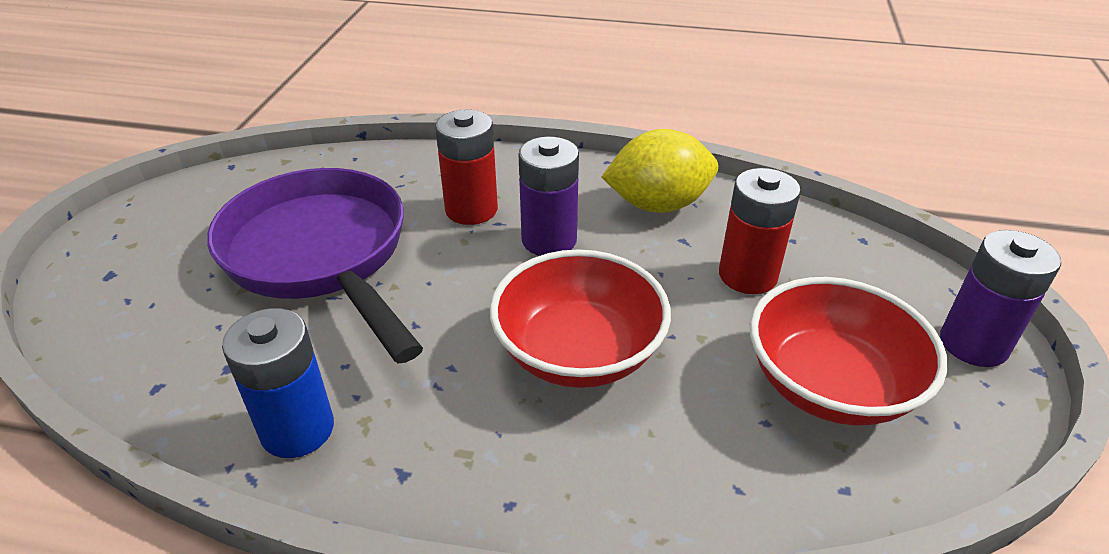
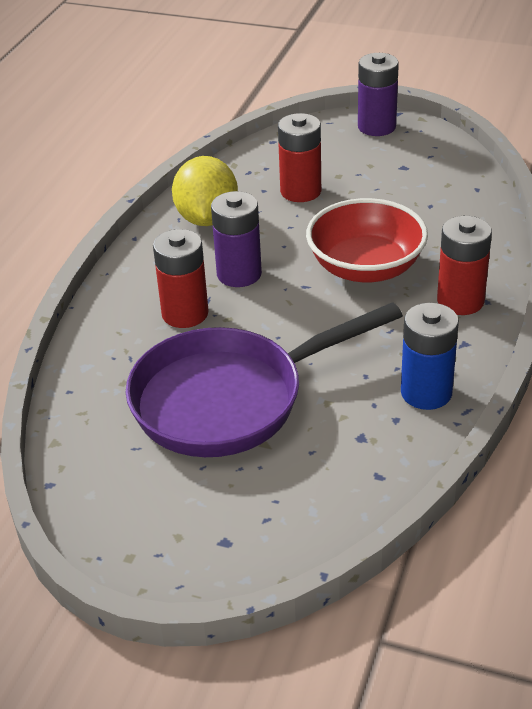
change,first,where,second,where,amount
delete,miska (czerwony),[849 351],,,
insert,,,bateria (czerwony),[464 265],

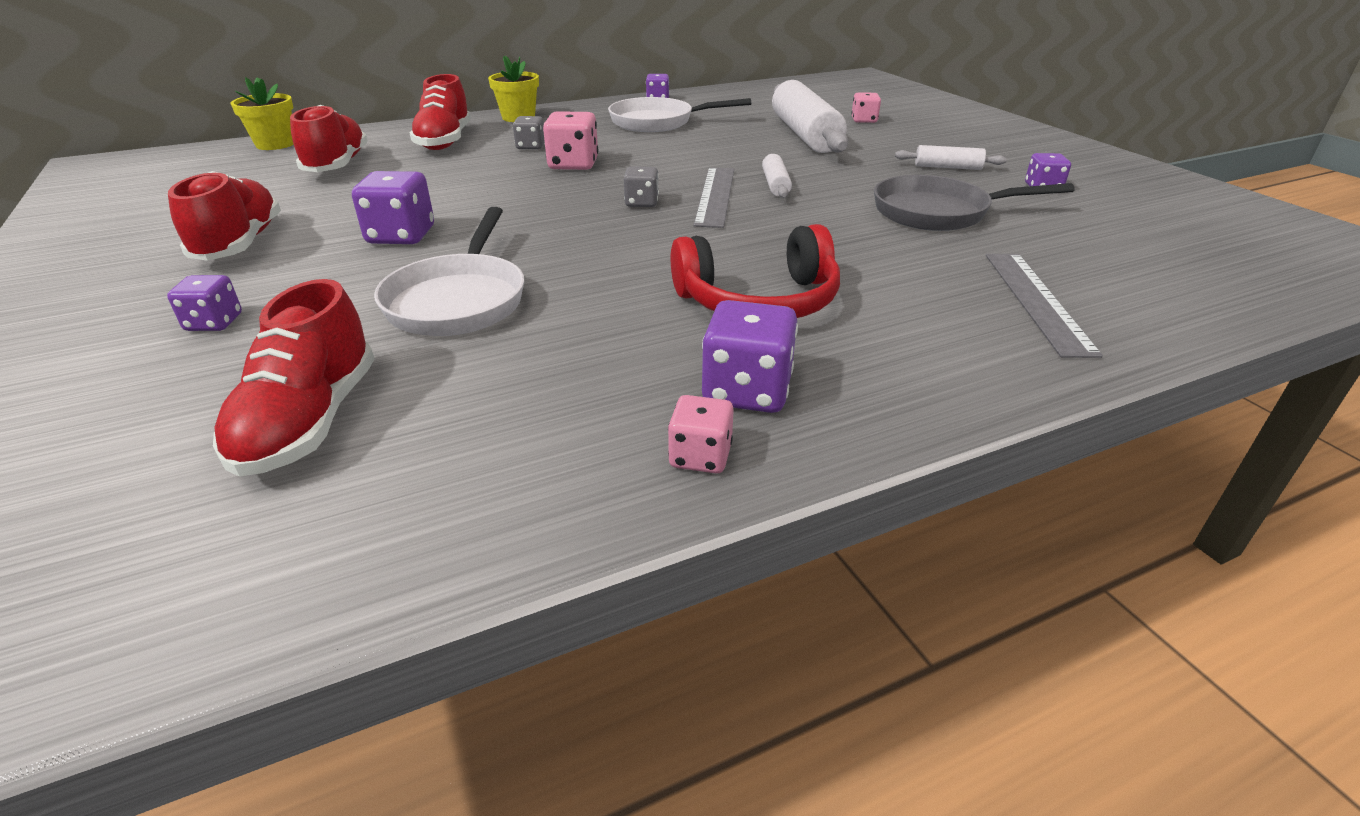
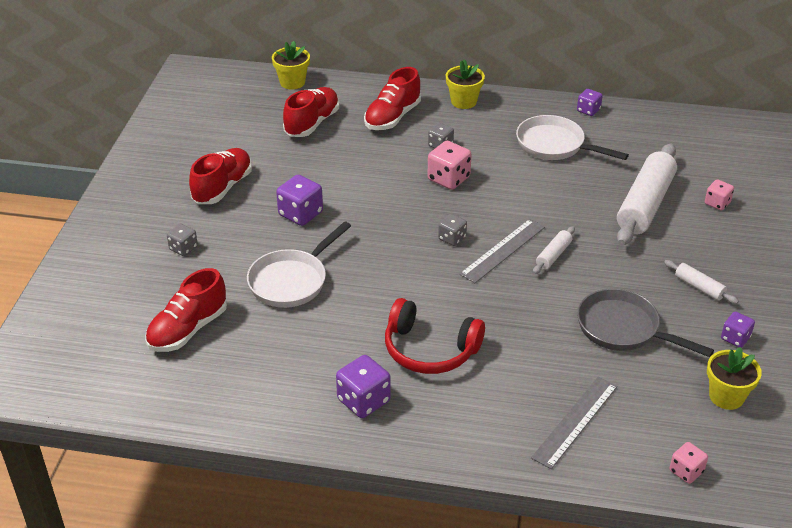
change,first,where,second,where,amount
recolor,kostka do gry (fioletowy),[204 303],kostka do gry (szary),[182 240],
move,kostka do gry (różowy),[701 434],,[689 463],
insert,,,doniczka (żółty),[734 378],

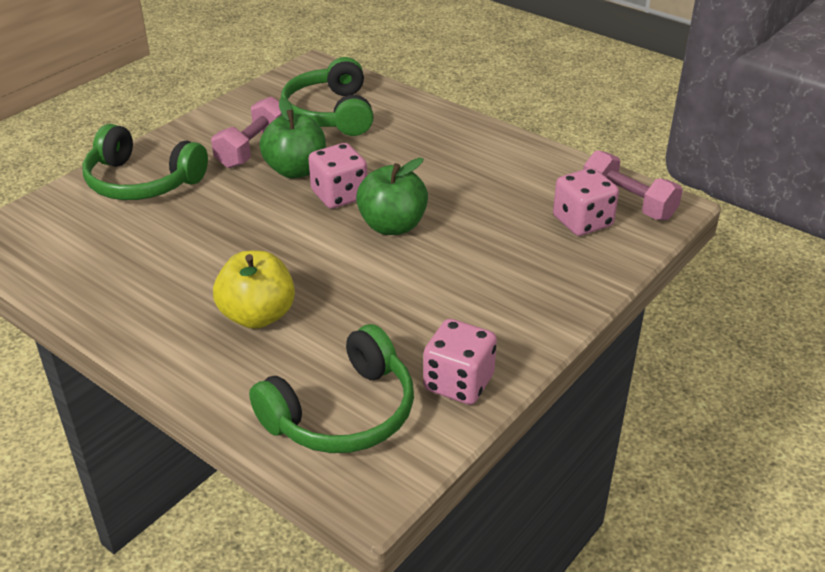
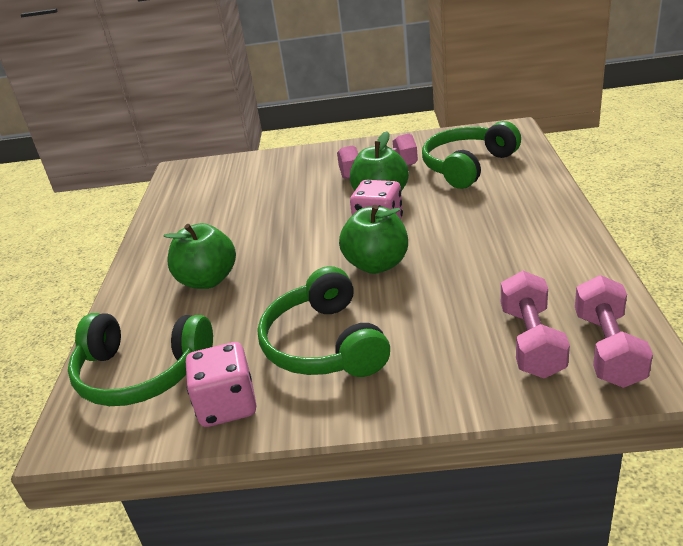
change,first,where,second,where,amount
move,słuchawki (zielony),[145 162],,[323 321],
replace,kostka do gry (różowy),[586 202],hantel (różowy),[535 324],
recolor,jabłko (żółty),[254 289],jabłko (zielony),[200 256],

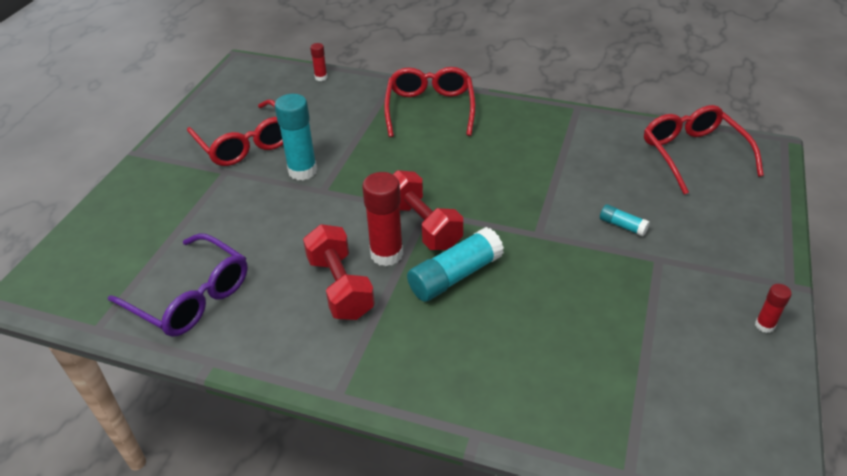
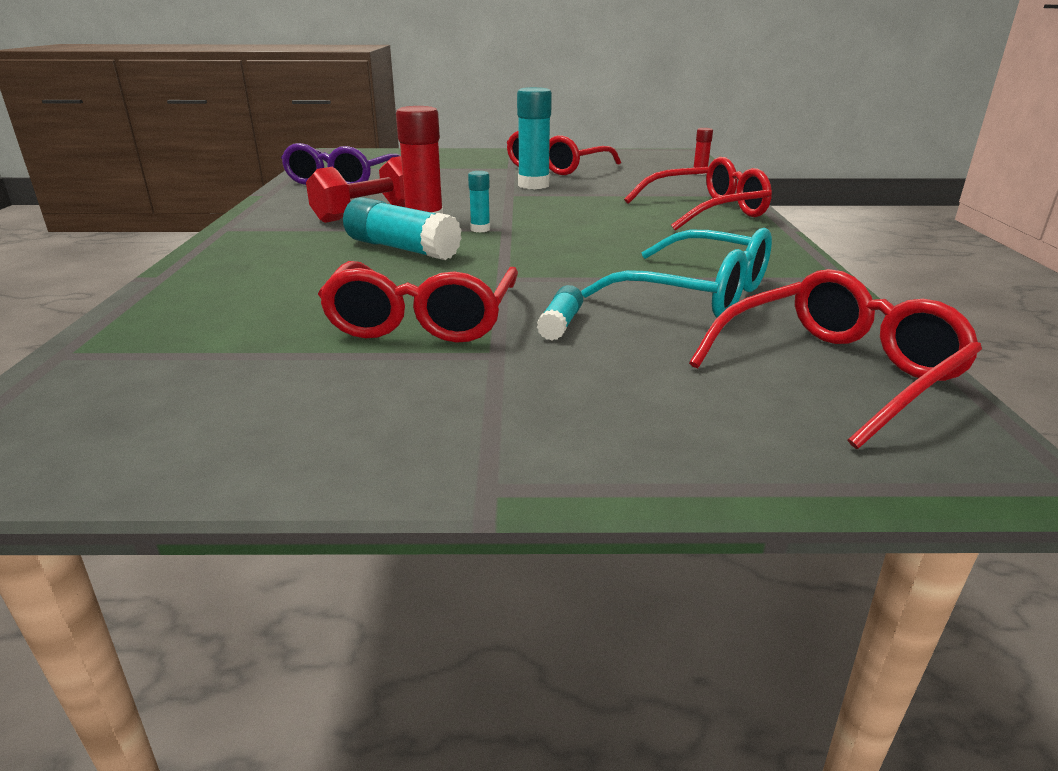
change,first,where,second,where,amount
replace,hantel (czerwony),[428 210],klej w sztyfcie (turkusowy),[479 202],
delete,klej w sztyfcie (czerwony),[773 308],,,
insert,,,okulary (turkusowy),[676 272],
insert,,,okulary (czerwony),[418 302],

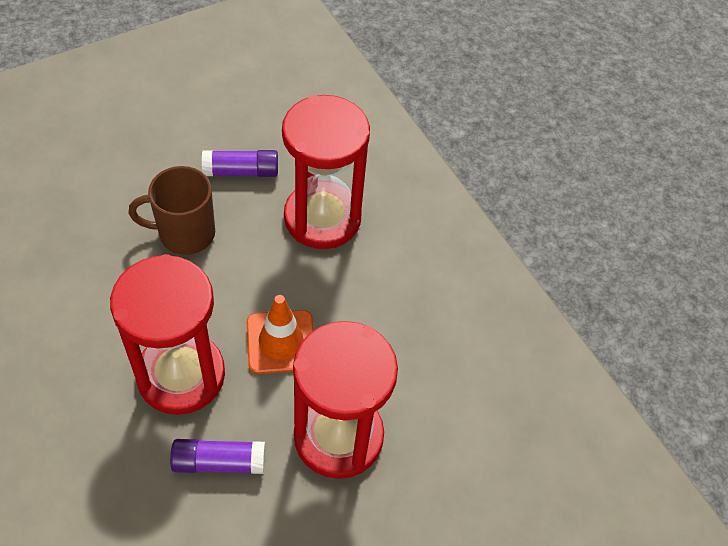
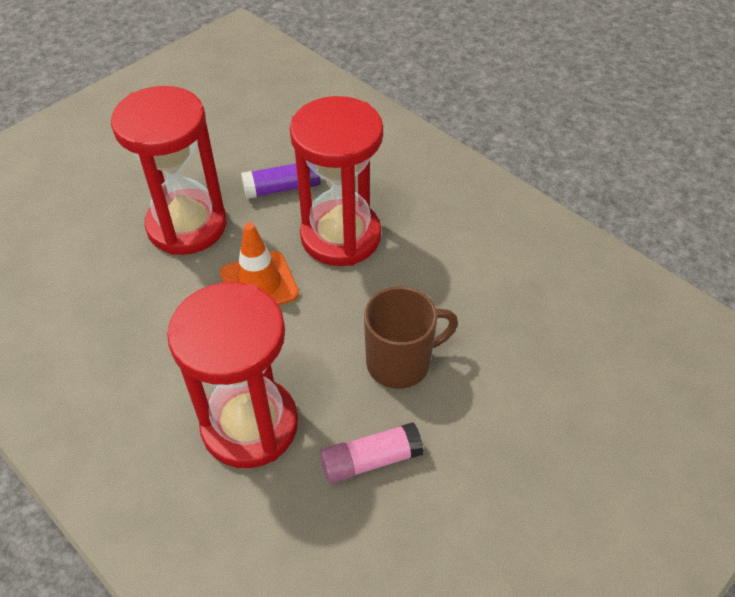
change,first,where,second,where,amount
recolor,klej w sztyfcie (fioletowy),[240 163],klej w sztyfcie (różowy),[372 453],

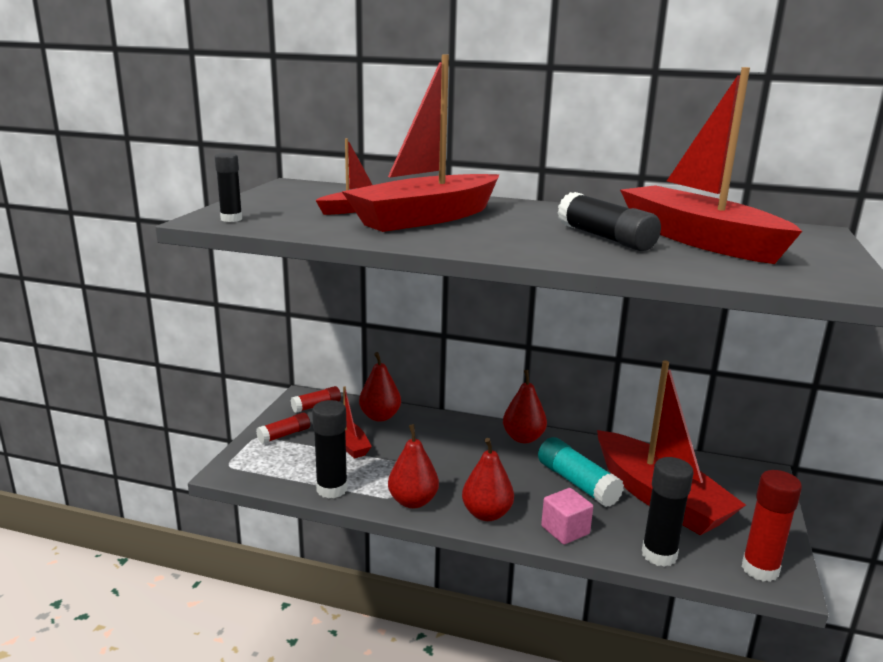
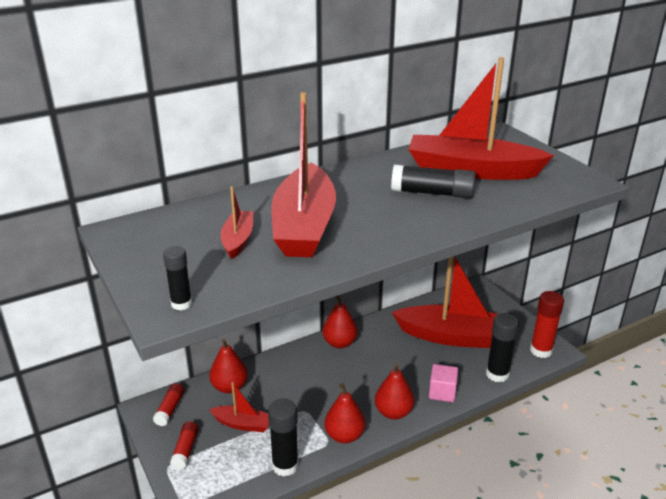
change,first,where,second,where,amount
delete,klej w sztyfcie (turkusowy),[581 472],,,

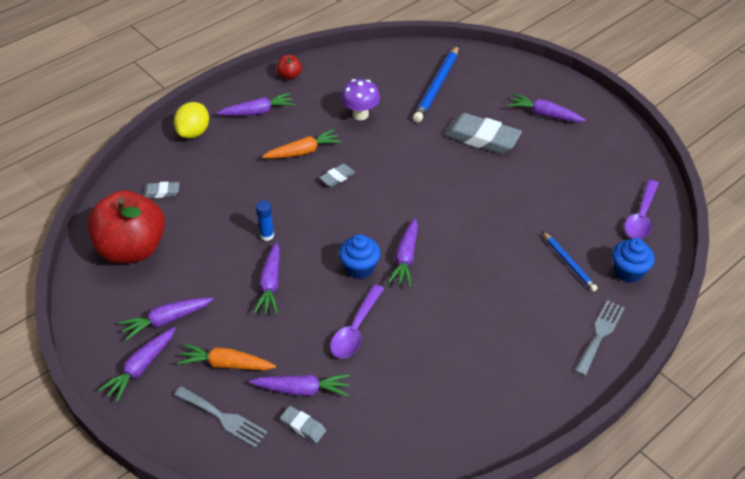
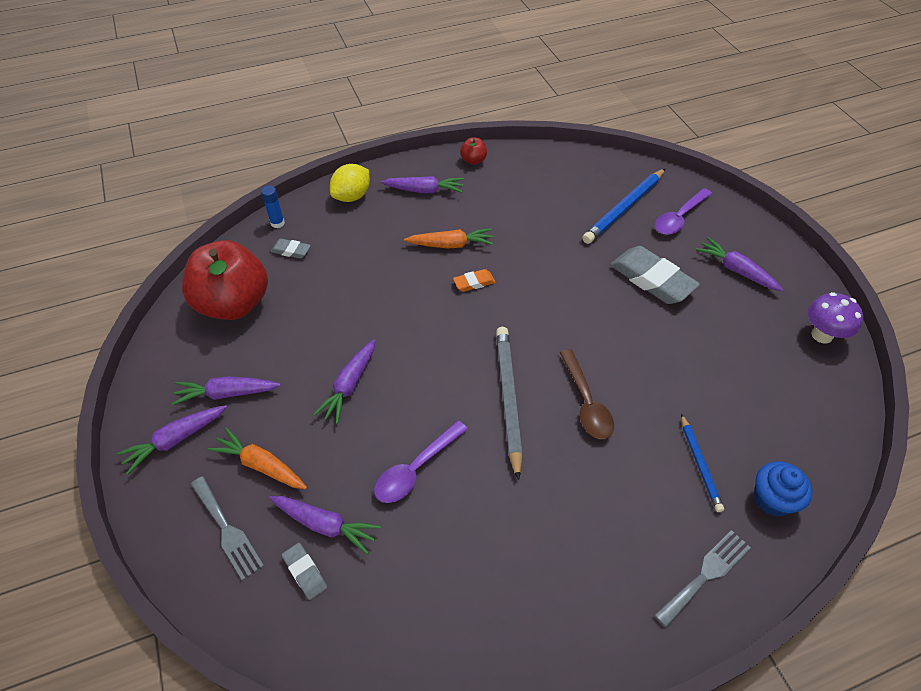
change,first,where,second,where,amount
move,grzyb (fioletowy),[360 99],,[835 317],
recolor,gumka do mazania (szary),[337 175],gumka do mazania (pomarańczowy),[474 280],
move,łyżka (fioletowy),[641 209],,[683 211],
move,klej w sztyfcie (niebieski),[265 221],,[273 206],
replace,marchewka (fioletowy),[403 252],ołówek (szary),[509 404],
delete,muffinka (niebieski),[360 256],,,
insert,,,łyżka (brązowy),[587 394],

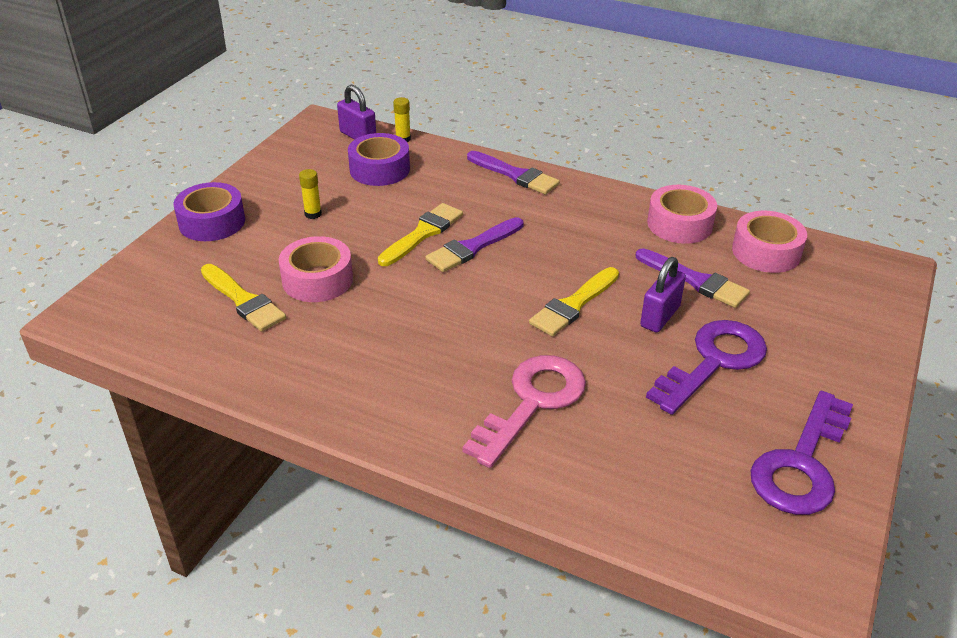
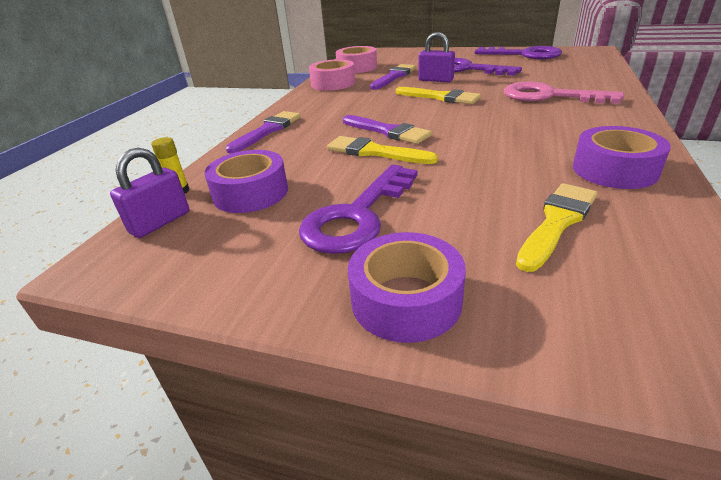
change,first,where,second,where,amount
replace,klej w sztyfcie (żółty),[310 194],klucz (fioletowy),[358 209],
delete,taśma klejąca (różowy),[316 269],,,
insert,,,taśma klejąca (fioletowy),[622 157],

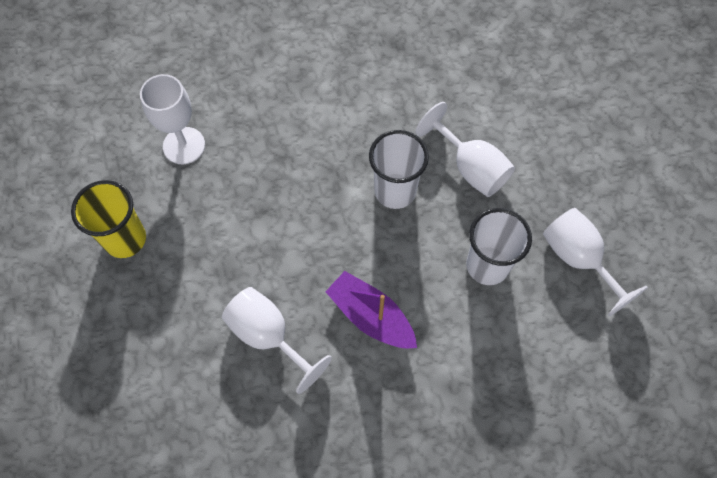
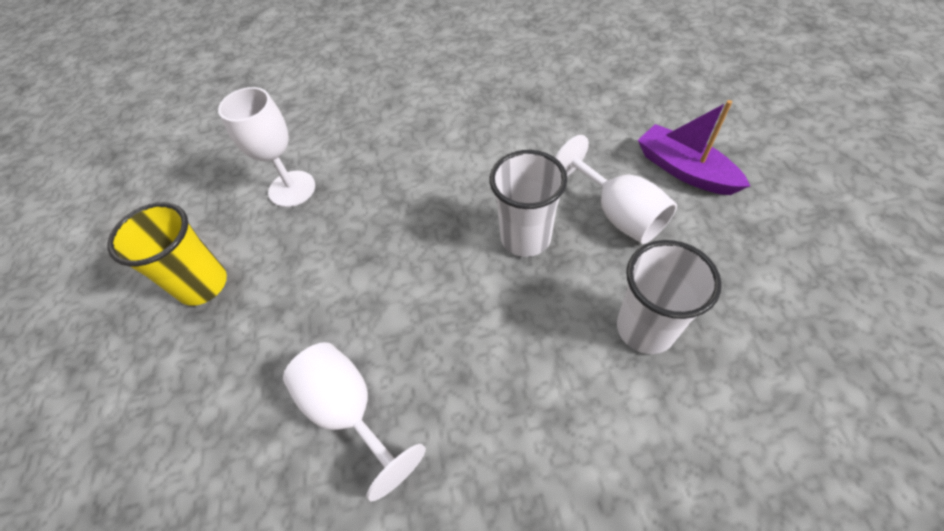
change,first,where,second,where,amount
delete,kielich (biały),[595 262],,,
move,łódka (fioletowy),[371 309],,[694 147],

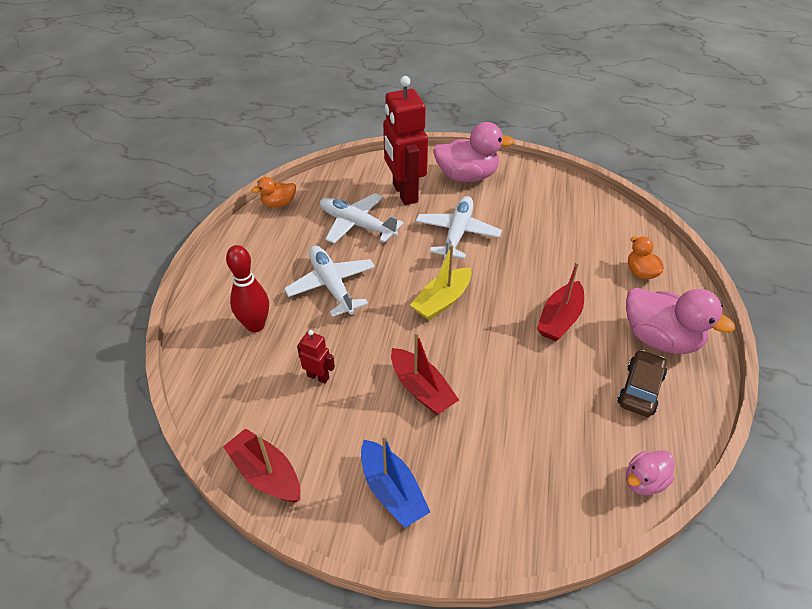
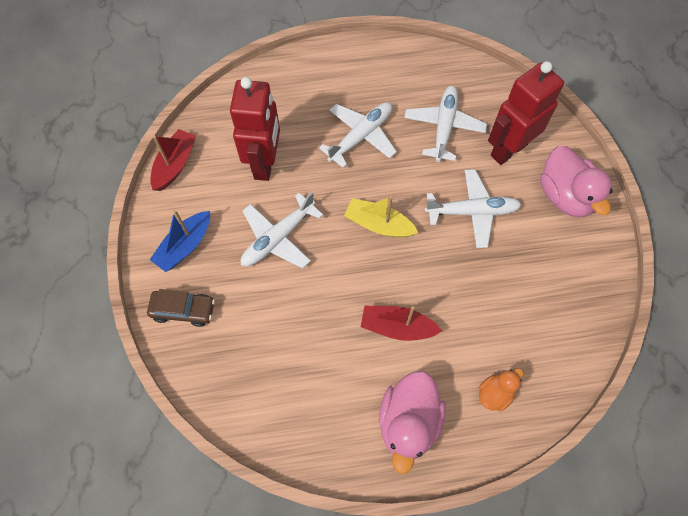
change,first,where,second,where,amount
delete,kaczka (pomarańczowy),[273 192],,,
delete,kręgiel (czerwony),[247 288],,,
resize,robot (czerwony),[316 357],,[255 129],x2.29
replace,łódka (czerwony),[425 373],samolot (biały),[282 230],
move,samochód (brązowy),[642 383],,[181 308],
delete,kaczka (różowy),[650 473],,,

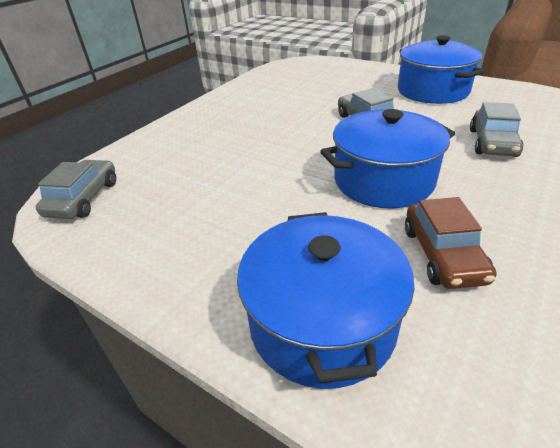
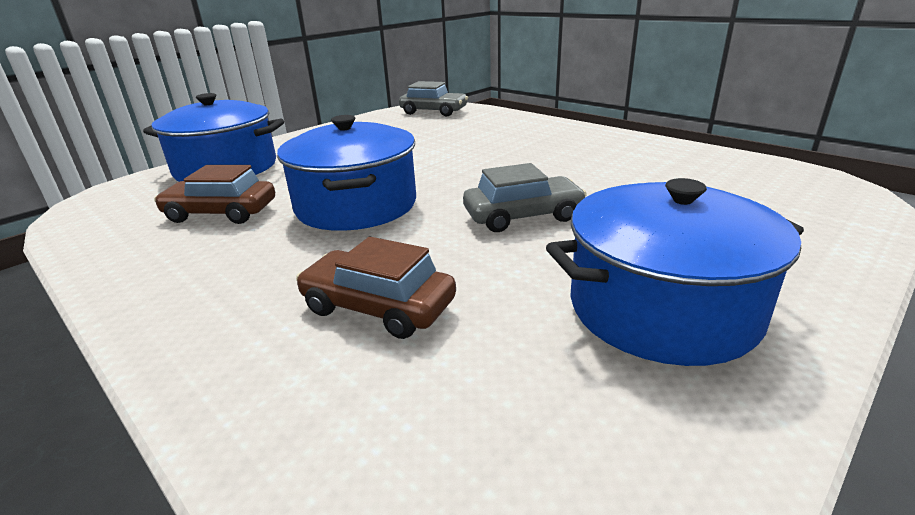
change,first,where,second,where,amount
recolor,samochód (szary),[496 129],samochód (brązowy),[376 288],

